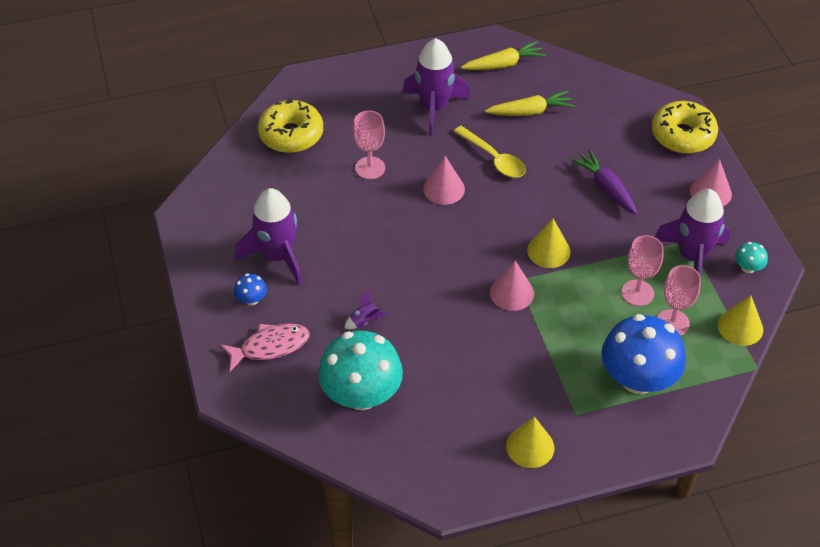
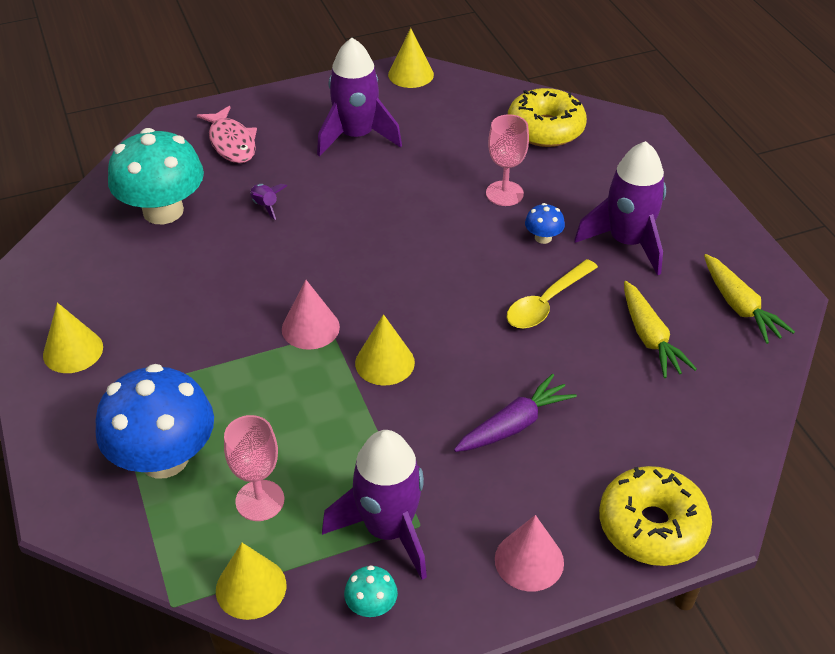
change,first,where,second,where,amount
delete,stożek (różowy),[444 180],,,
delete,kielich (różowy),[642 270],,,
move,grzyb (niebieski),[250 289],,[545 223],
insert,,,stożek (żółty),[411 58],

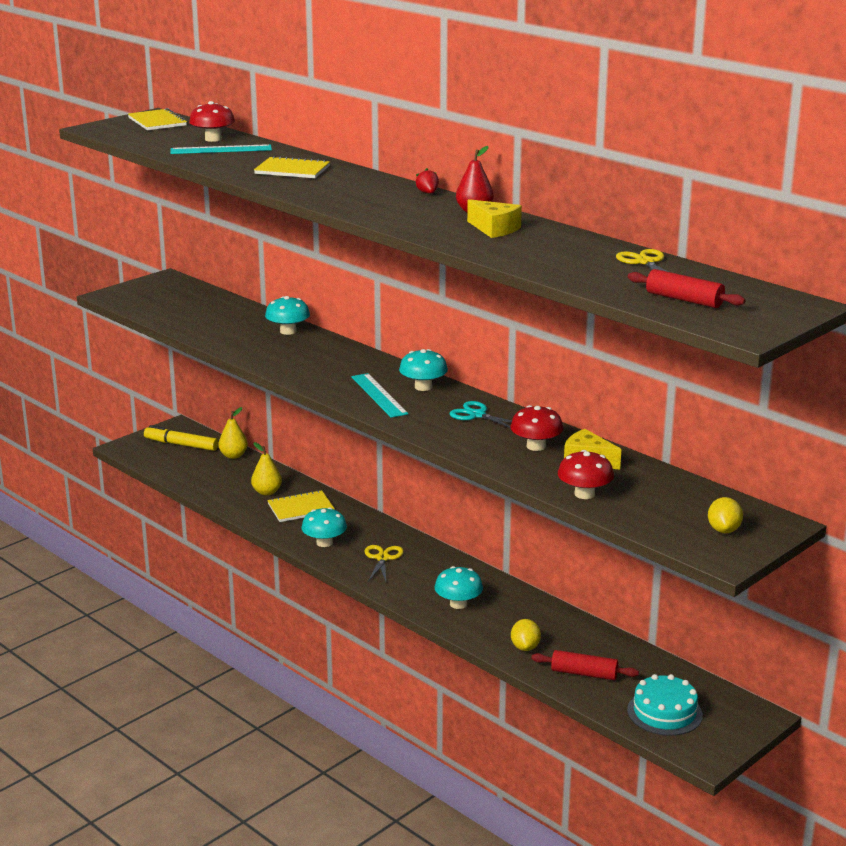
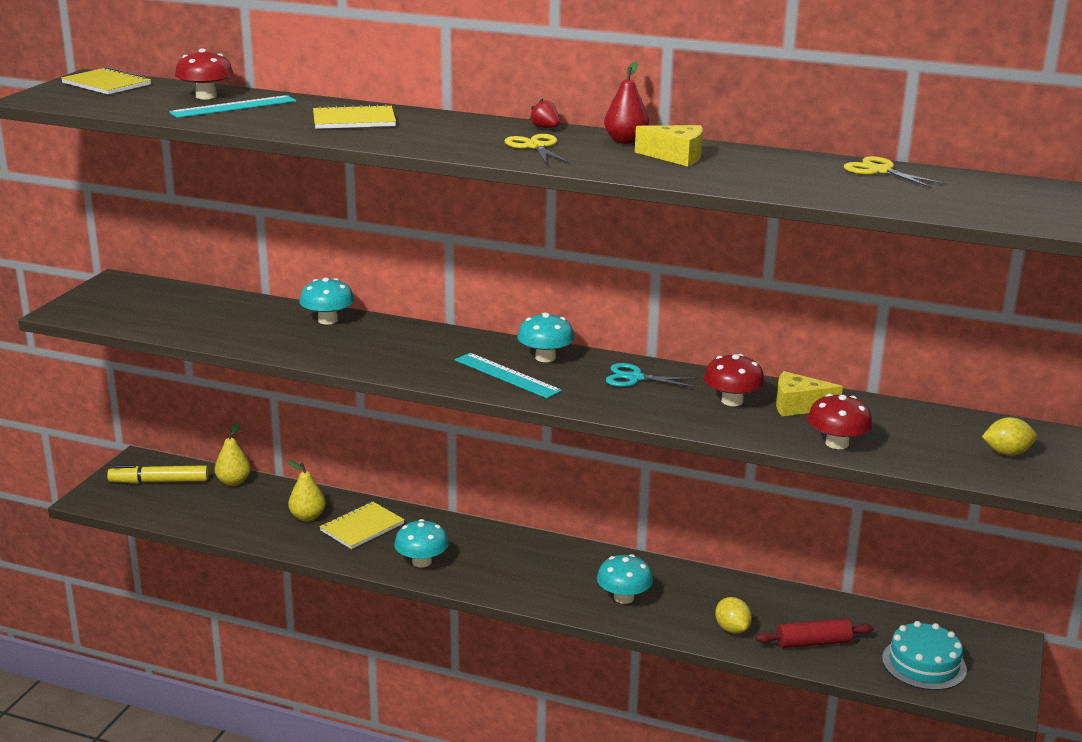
change,first,where,second,where,amount
delete,wałek do ciasta (czerwony),[687 288],,,
rotate,cytryna (żółty),[725 515],,[1009 436],75 degrees counterclockwise
move,nożyczki (żółty),[384 563],,[537 149],

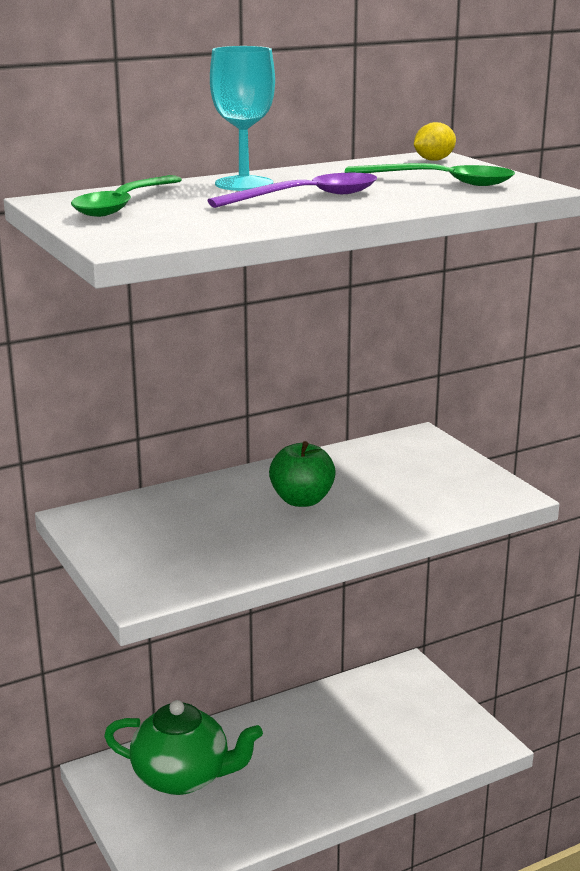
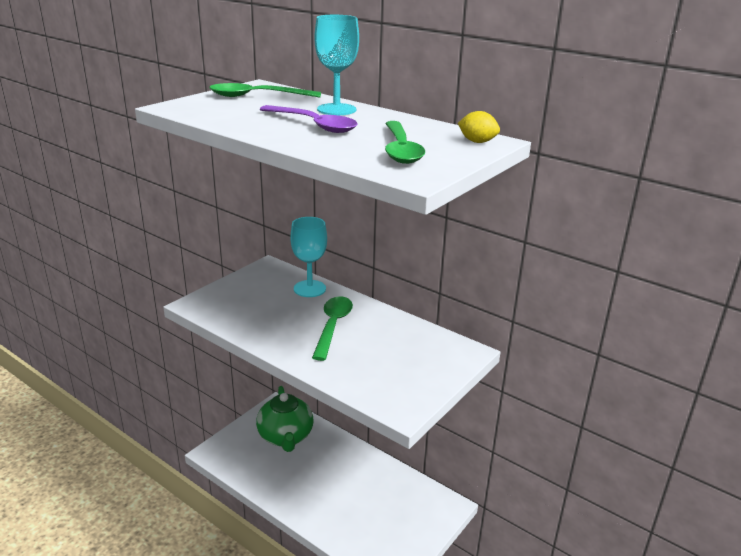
change,first,where,second,where,amount
replace,jabłko (zielony),[302 474],łyżka (zielony),[332 329],
insert,,,kielich (turkusowy),[309 257],

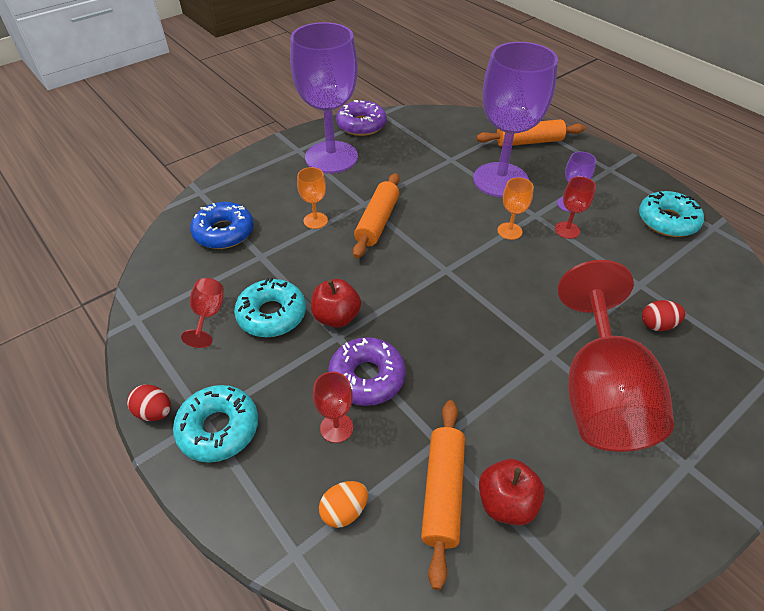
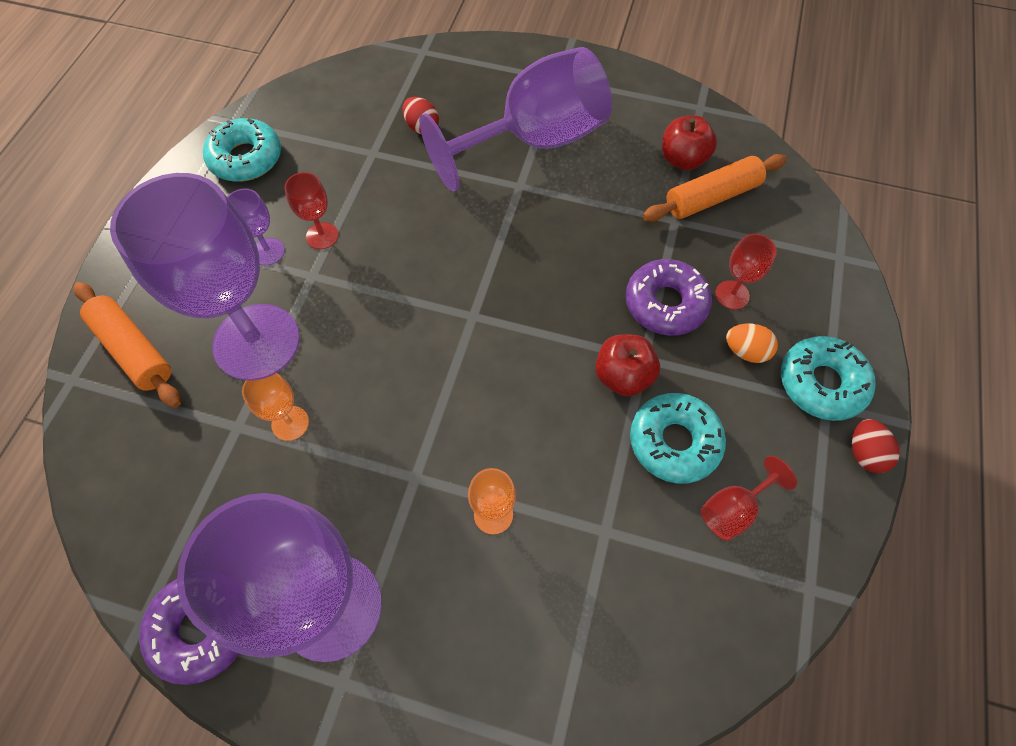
change,first,where,second,where,amount
delete,wałek do ciasta (pomarańczowy),[376 216],,,
move,kielich (pomarańczowy),[515 208],,[275 405],
delete,donut (niebieski),[222 225],,,
recolor,kielich (czerwony),[616 356],kielich (fioletowy),[515 119],
move,jajko (pomarańczowy),[343 504],,[752 343],

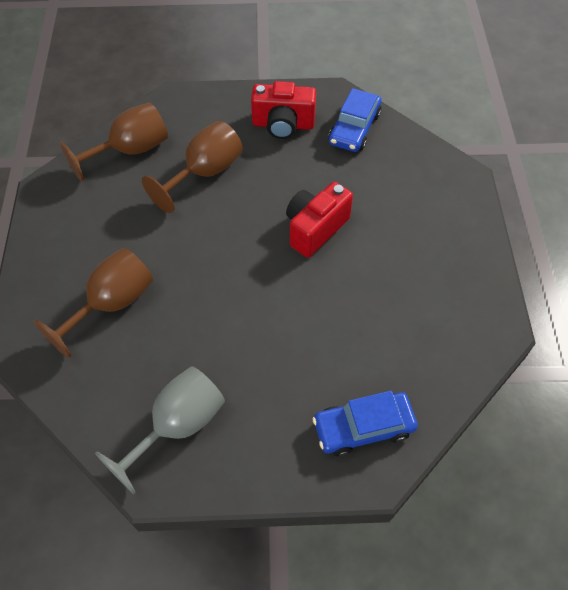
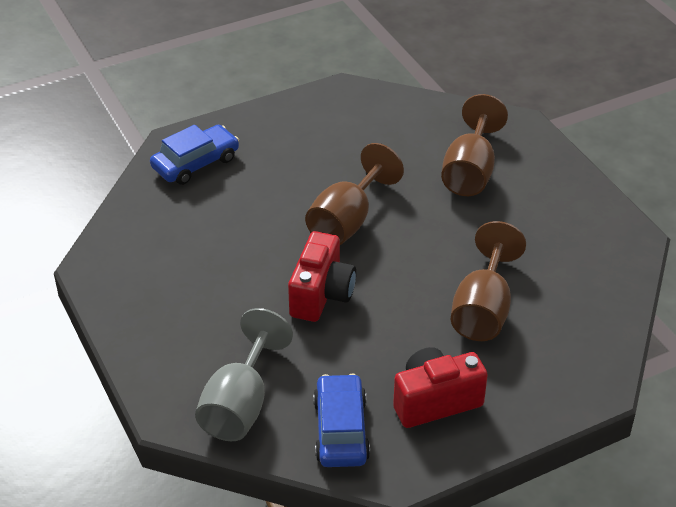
change,first,where,second,where,amount
move,kielich (brązowy),[114 142],,[354 194],
move,kielich (szary),[160 430],,[244 374],

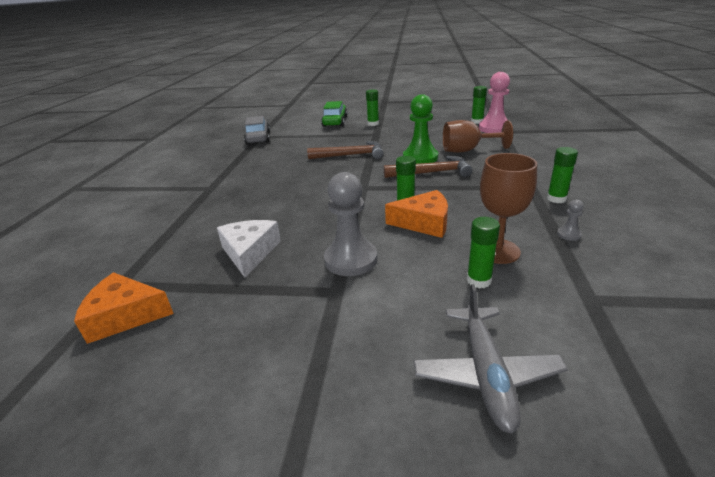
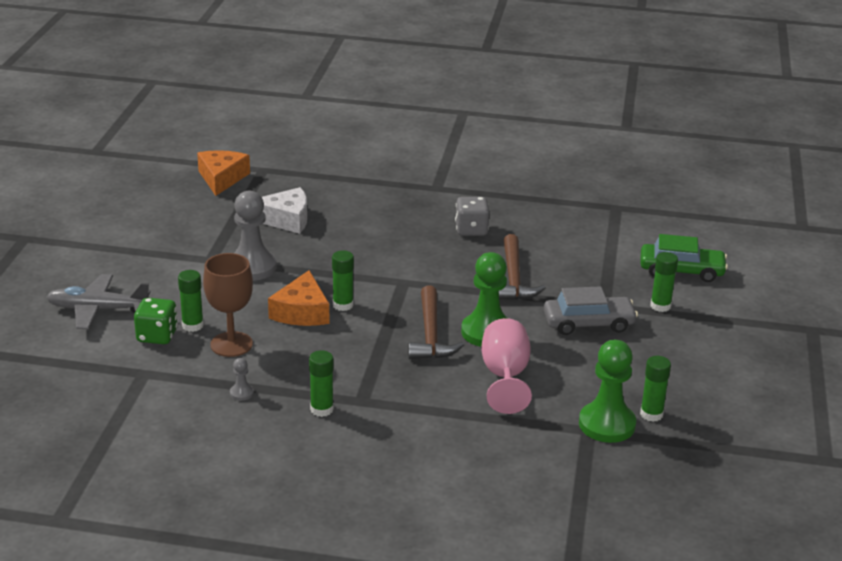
change,first,where,second,where,amount
recolor,pionek (różowy),[494 102],pionek (zielony),[607 391],
move,samochód (szary),[257 130],,[591 310],
recolor,kielich (brązowy),[478 136],kielich (różowy),[506 366],
insert,,,kostka do gry (szary),[472 216],
insert,,,kostka do gry (zielony),[156 321],

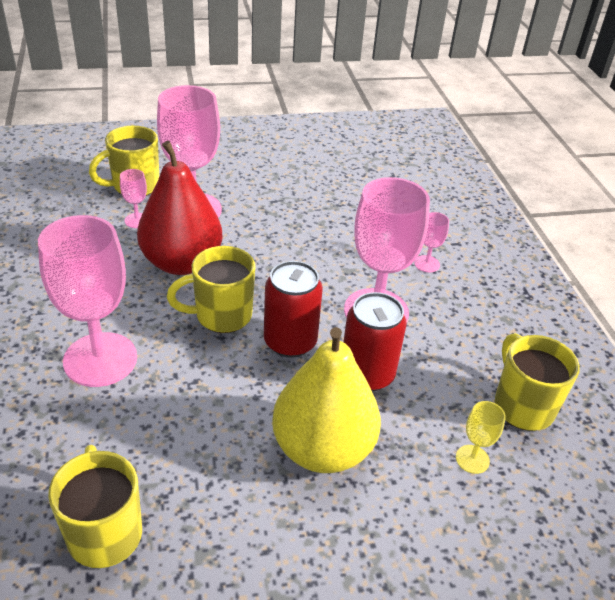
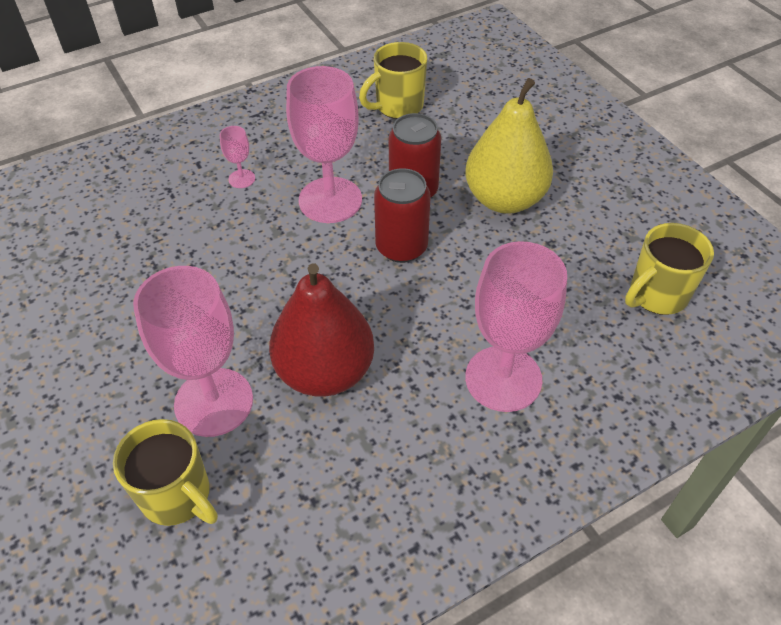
change,first,where,second,where,amount
delete,kielich (różowy),[133 198],,,
delete,kubek (żółty),[211 289],,,
delete,kielich (żółty),[481 437],,,

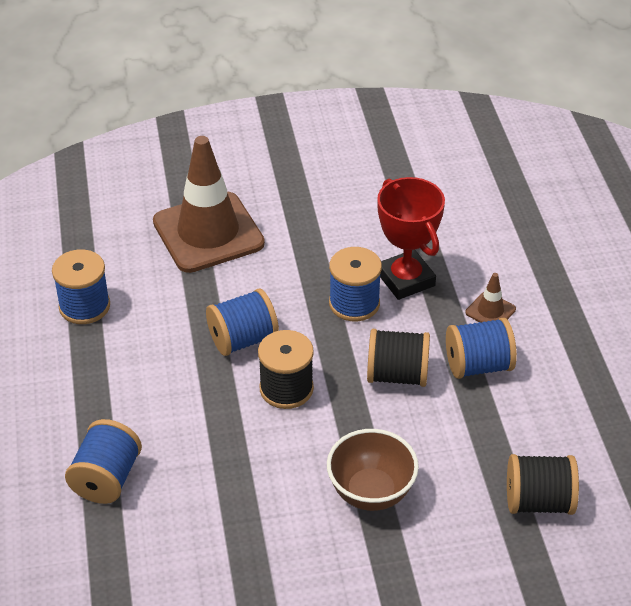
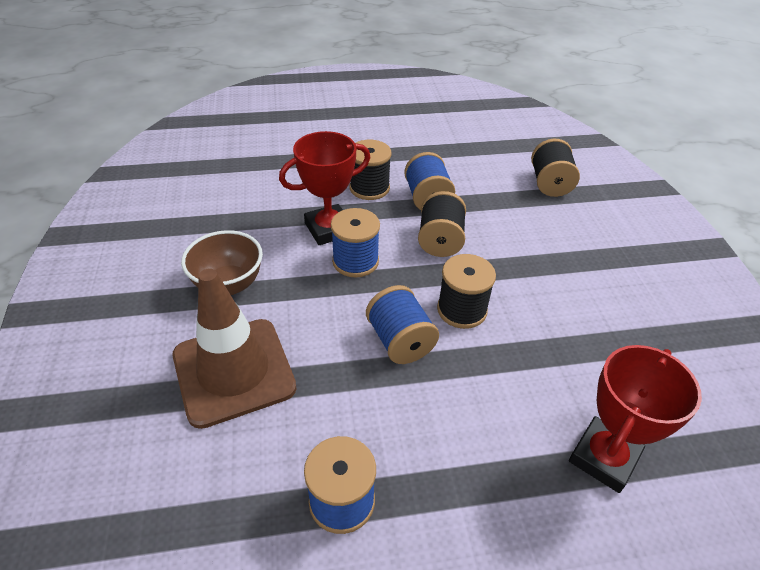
change,first,where,second,where,amount
replace,pachołek (brązowy),[490 298],szpulka (czarny),[371 170],
replace,szpulka (niebieski),[103 461],puchar (czerwony),[635 419],
move,miska (brązowy),[373 470],,[222 262],

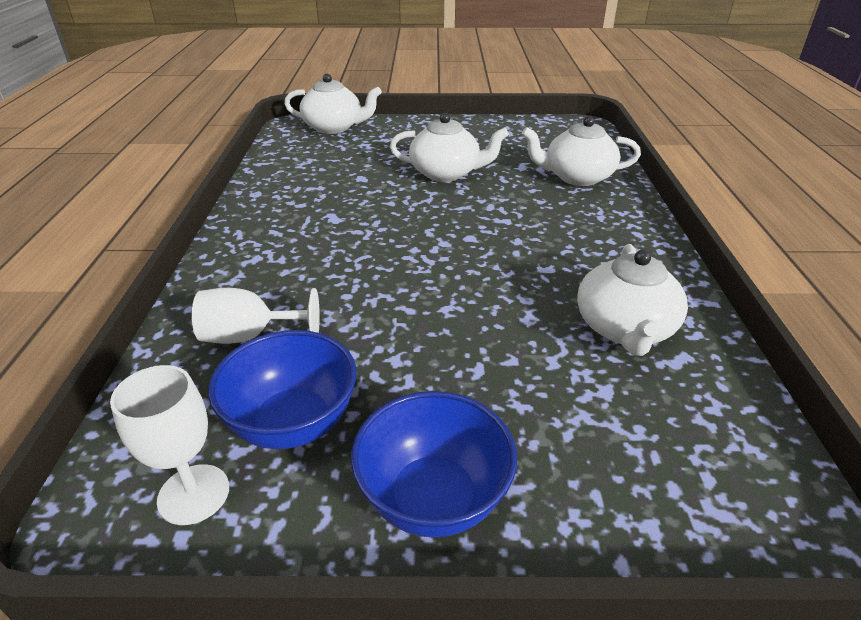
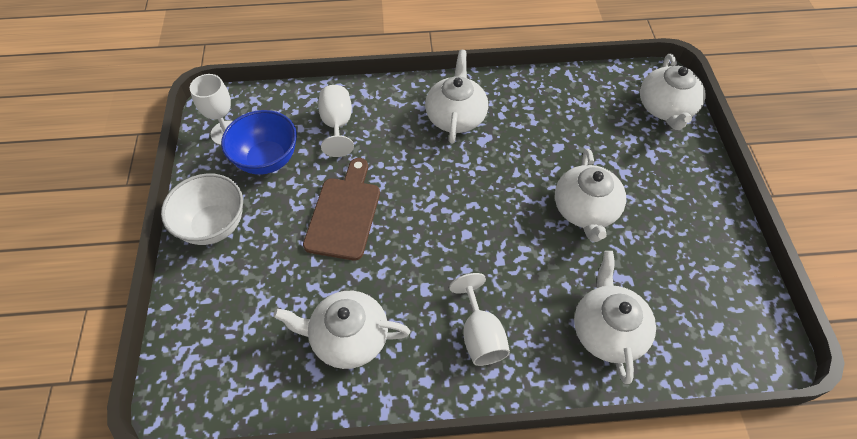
change,first,where,second,where,amount
recolor,miska (niebieski),[434 464],miska (biały),[202 209],
insert,,,imbryk (biały),[456 97],
insert,,,deska do krojenia (brązowy),[341 209],
insert,,,kielich (biały),[479 319],

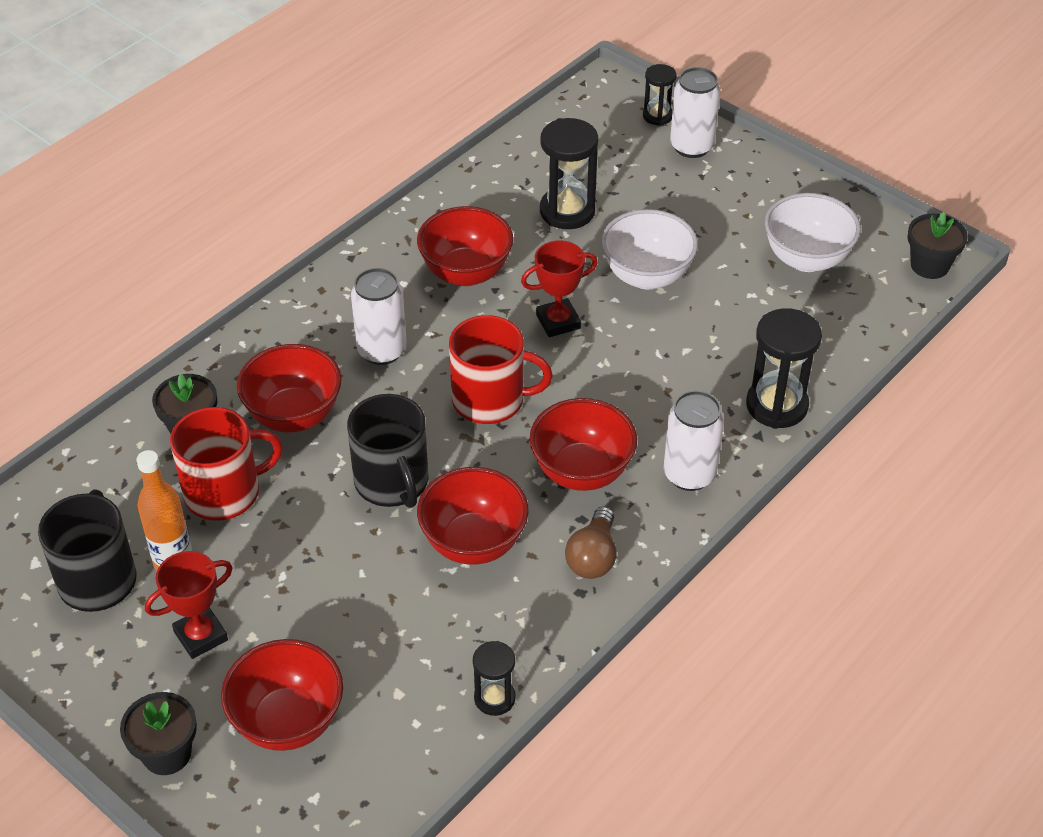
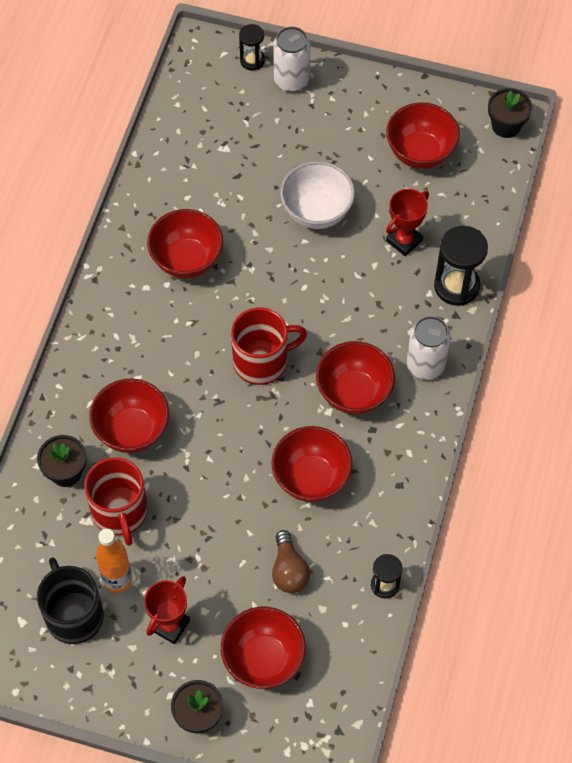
change,first,where,second,where,amount
delete,klepsydra (czarny),[569 173],,,
recolor,miska (biały),[813 232],miska (czerwony),[423 135],
move,puchar (czerwony),[559 288],,[407 222],
delete,puszka (biały),[379 316],,,
delete,kubek (czarny),[388 451],,,
rotate,kubek (czerwony),[226 464],,[116 501],120 degrees clockwise
move,żarówka (brązowy),[591 542],,[291 561],

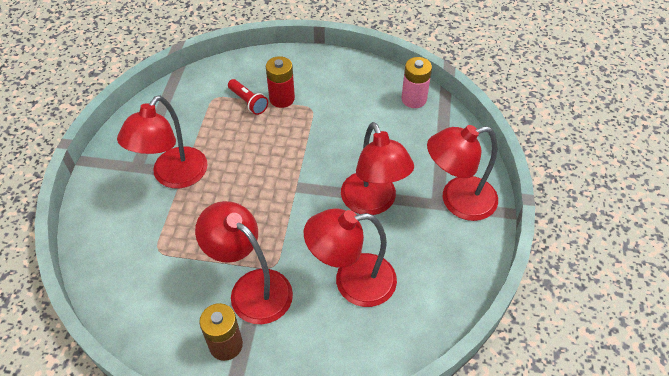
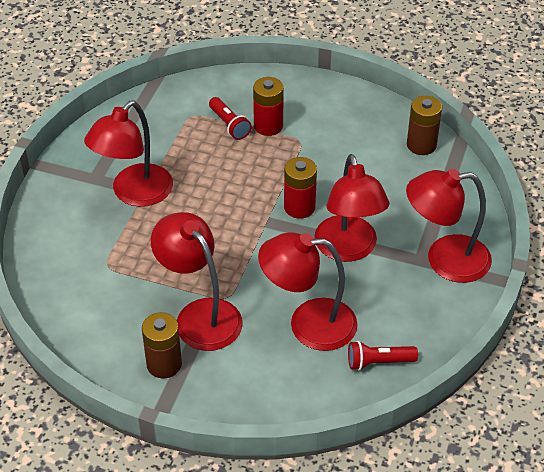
change,first,where,second,where,amount
recolor,bateria (różowy),[416 82],bateria (brązowy),[424 125],
insert,,,bateria (czerwony),[300 188],
insert,,,latarka (czerwony),[383 356],

